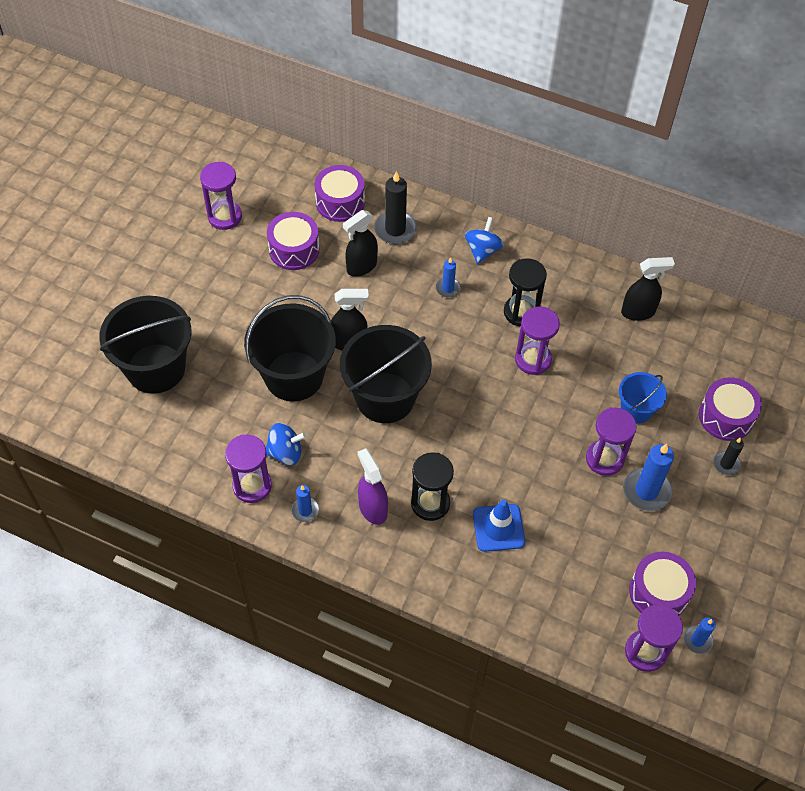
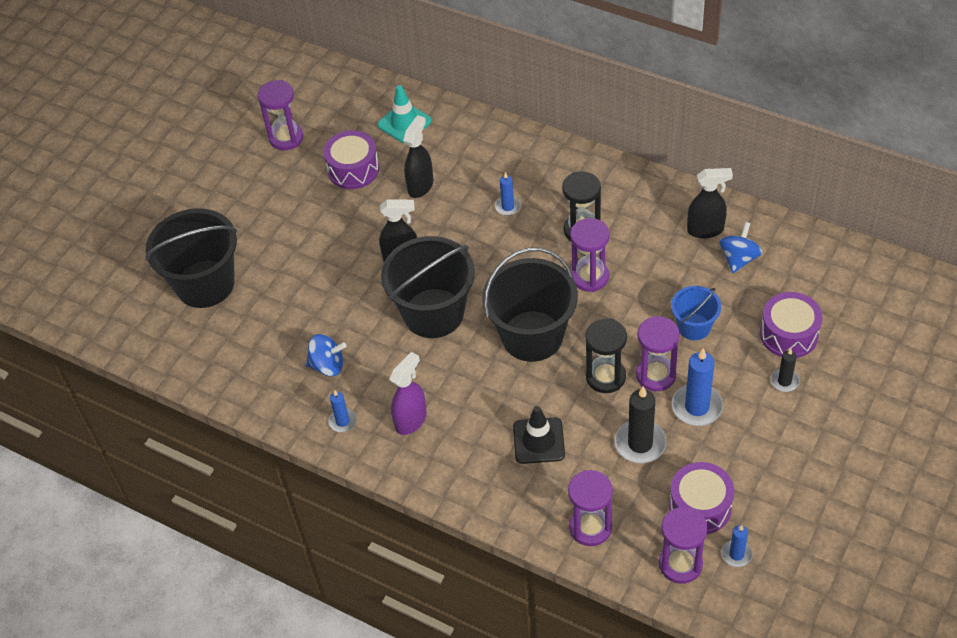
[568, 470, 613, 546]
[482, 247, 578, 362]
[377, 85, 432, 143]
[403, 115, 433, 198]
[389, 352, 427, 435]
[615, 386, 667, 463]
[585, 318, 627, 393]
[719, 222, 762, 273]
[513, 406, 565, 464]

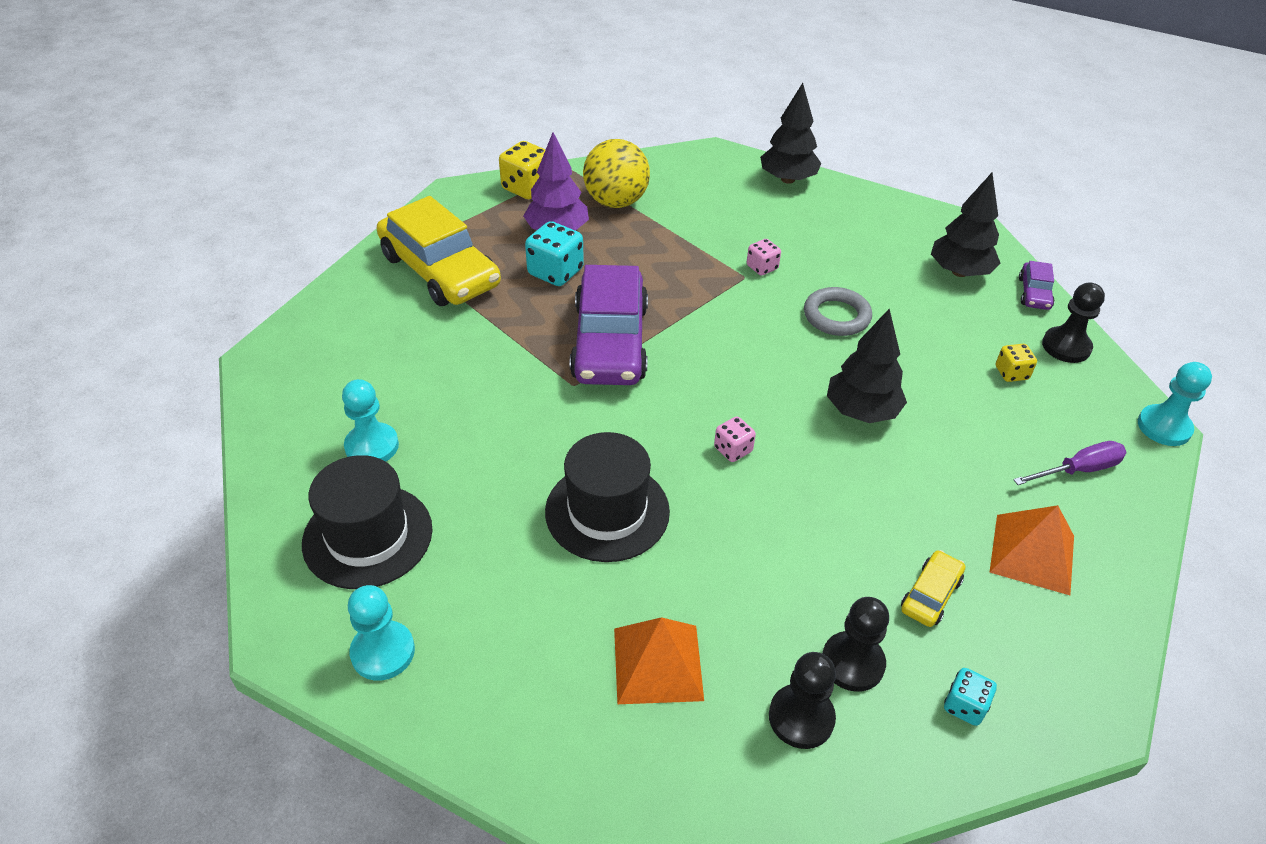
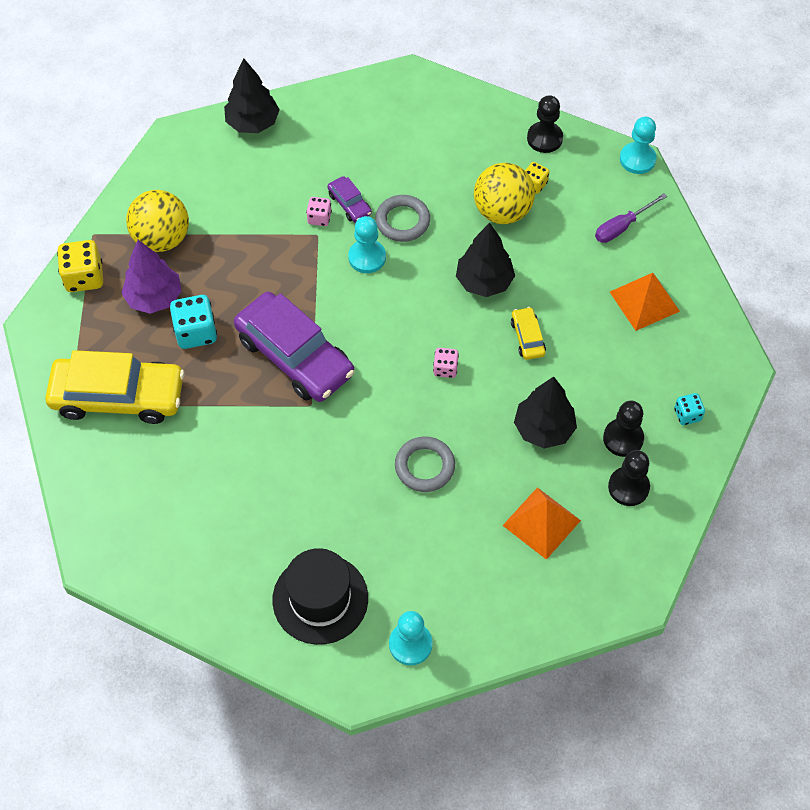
[348, 216, 386, 273]
[395, 436, 455, 492]
[511, 307, 546, 360]
[514, 376, 577, 449]
[595, 193, 667, 243]
[327, 176, 372, 223]
[474, 163, 535, 224]

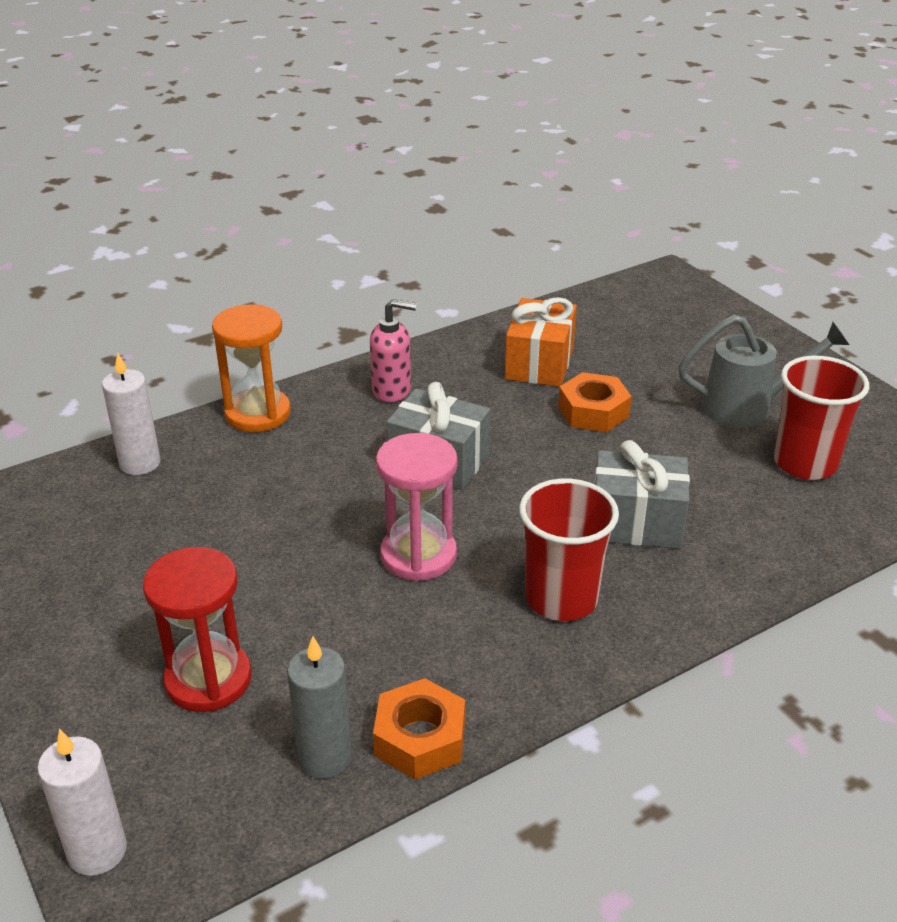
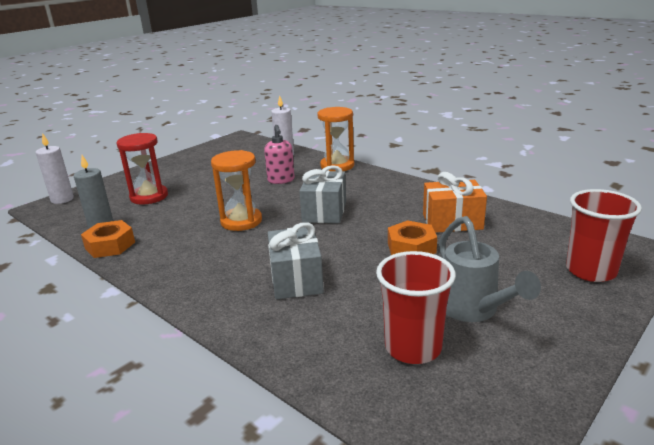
[264, 125, 295, 184]
[211, 150, 262, 231]
[566, 189, 642, 282]

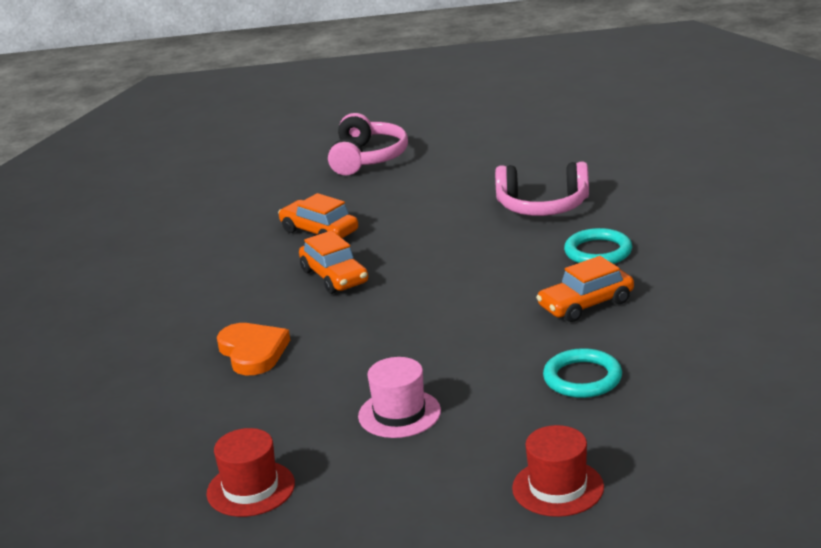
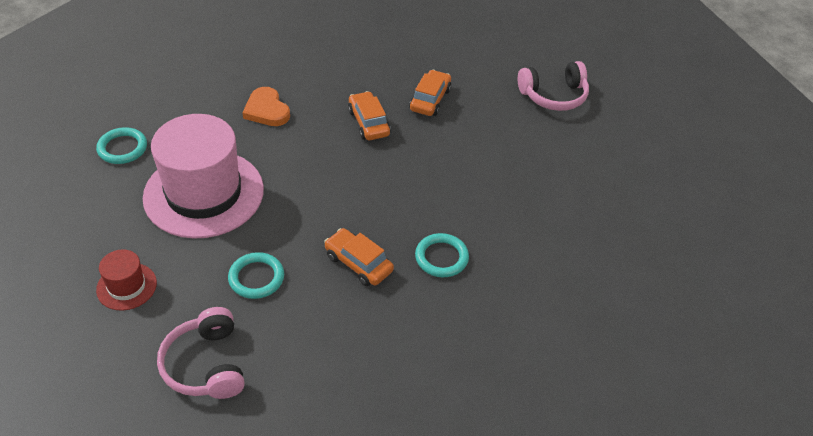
[96, 127, 147, 164]
[242, 87, 290, 126]
[348, 91, 391, 140]
[143, 114, 264, 239]
[157, 307, 245, 399]

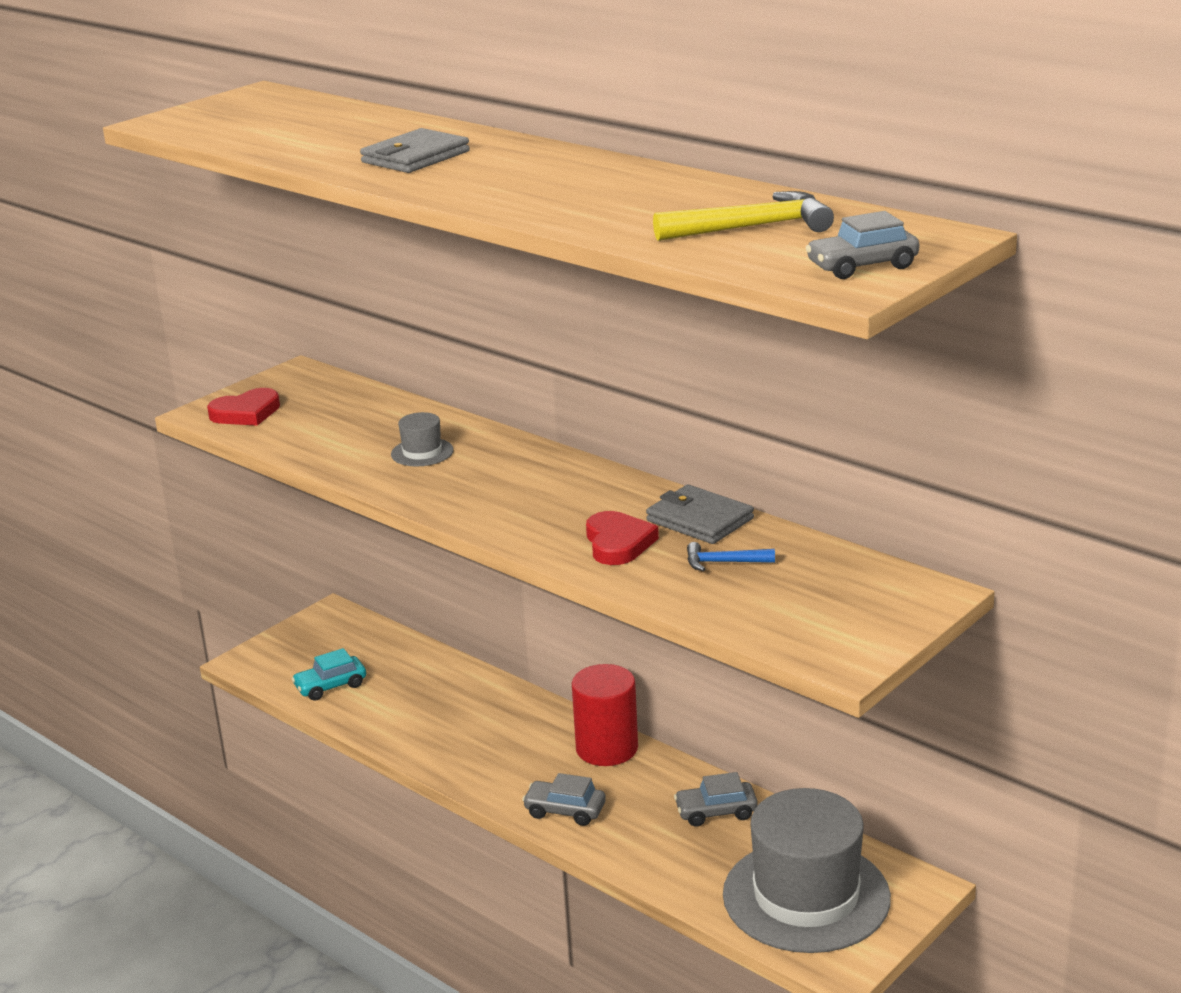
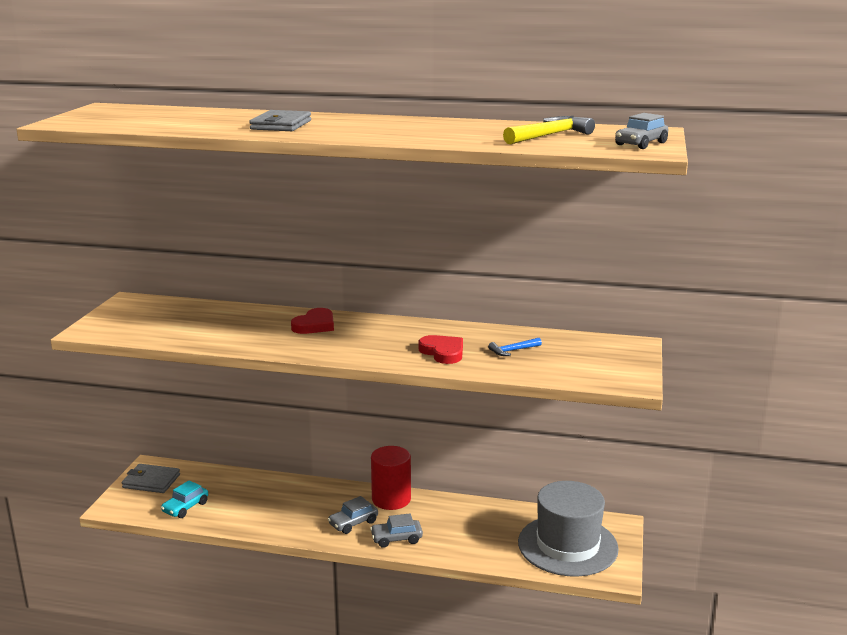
[291, 308, 334, 334]
[391, 412, 454, 467] (first image)
[122, 464, 180, 493]
[328, 496, 378, 534]

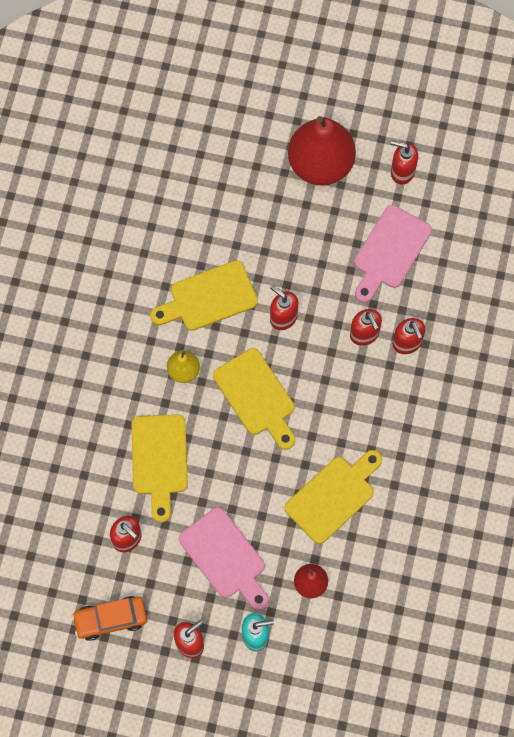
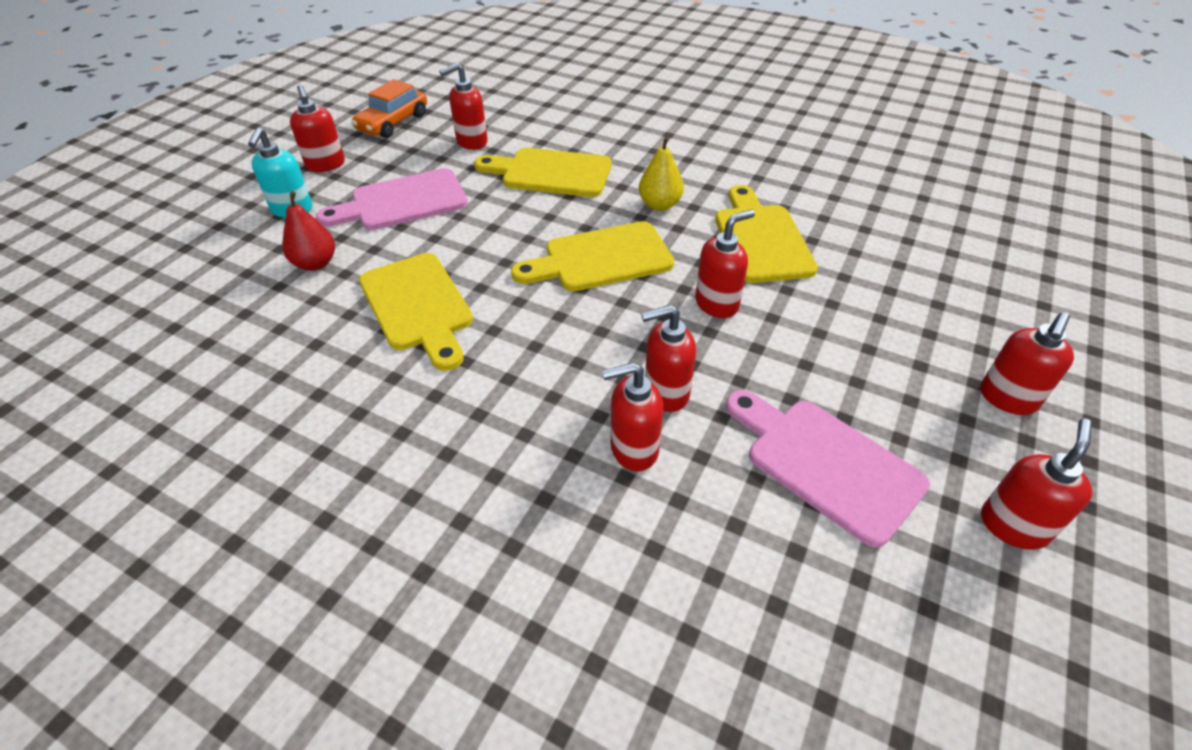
[351, 79, 427, 138]
[980, 312, 1074, 415]

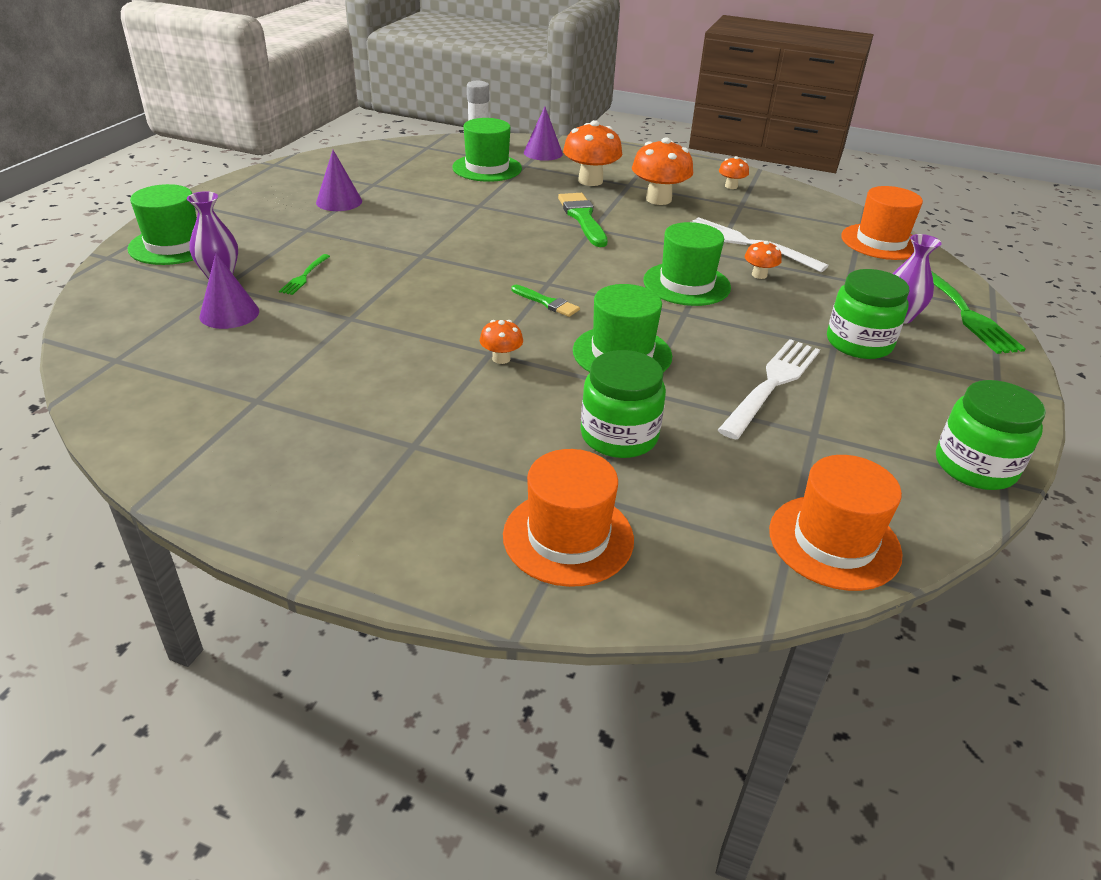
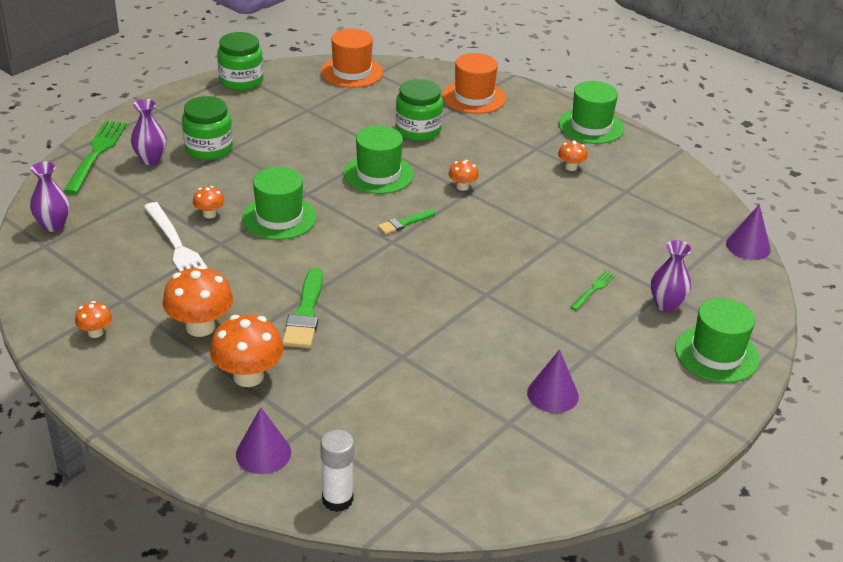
[726, 204, 771, 260]
[558, 81, 624, 144]
[378, 209, 435, 234]
[718, 339, 820, 440] (first image)
[30, 161, 70, 232]
[558, 140, 587, 171]

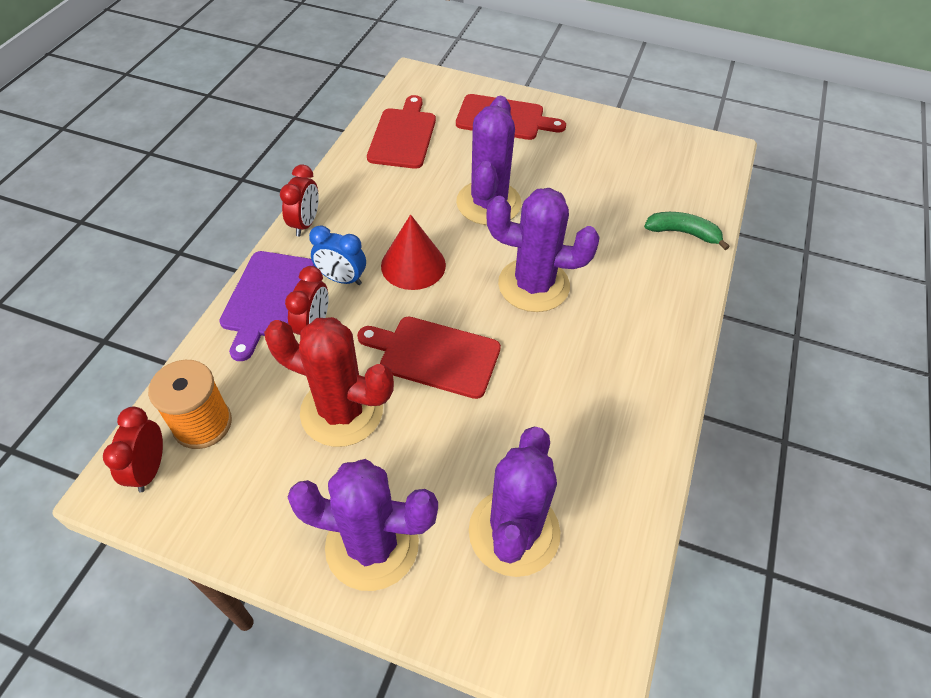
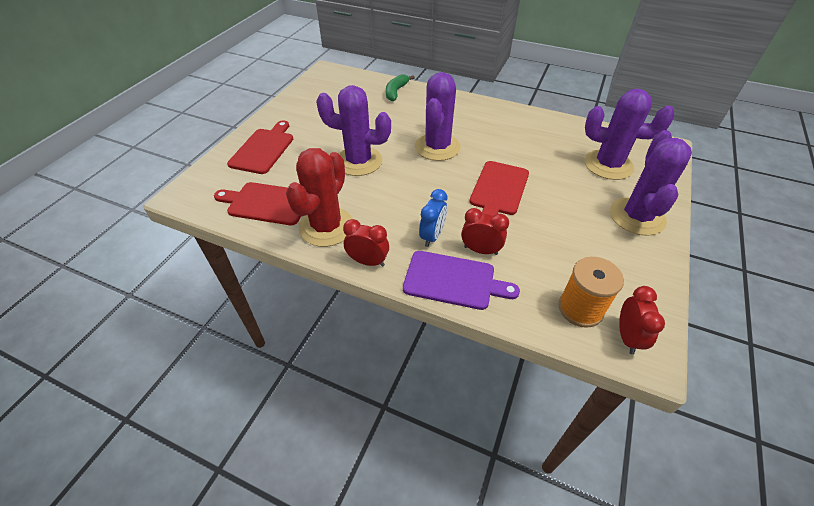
[619, 286, 665, 355]
[286, 148, 353, 247]
[381, 215, 446, 290] (first image)

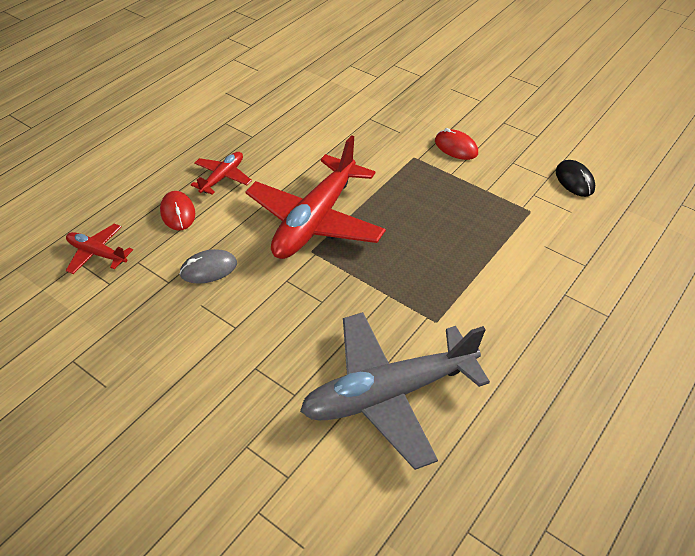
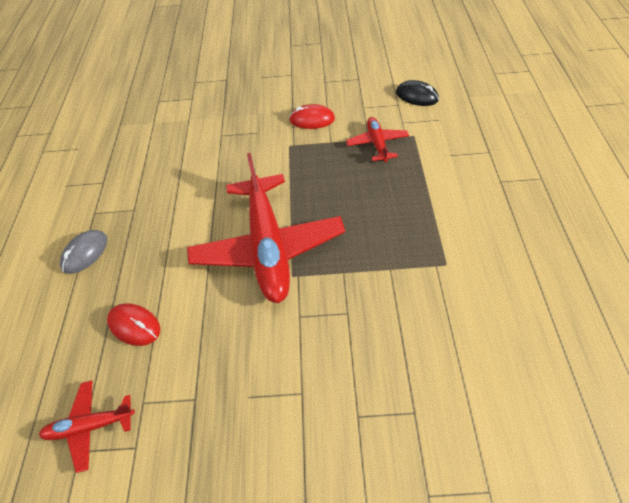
[60, 230, 108, 274]
[346, 117, 409, 162]
[300, 312, 490, 470] (first image)

